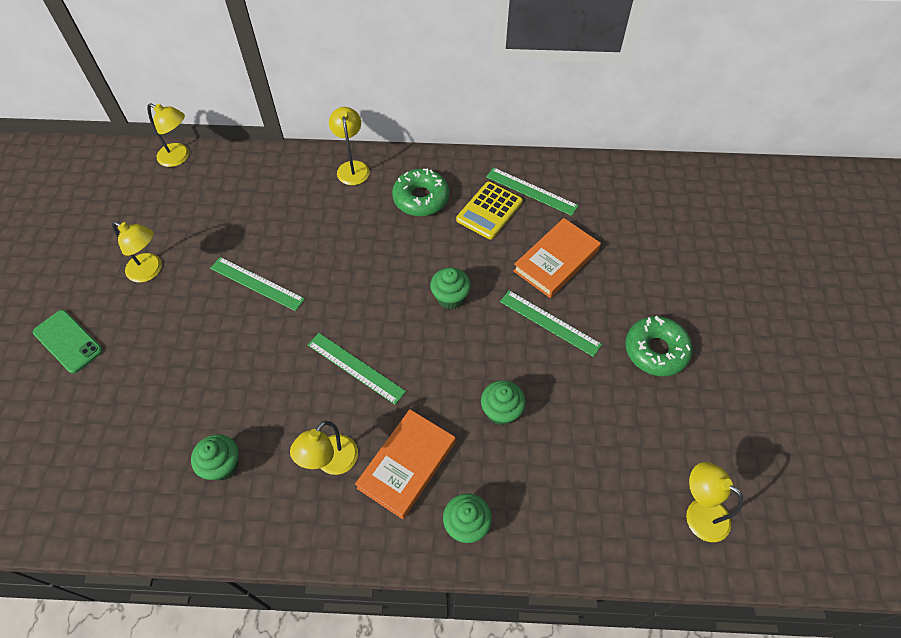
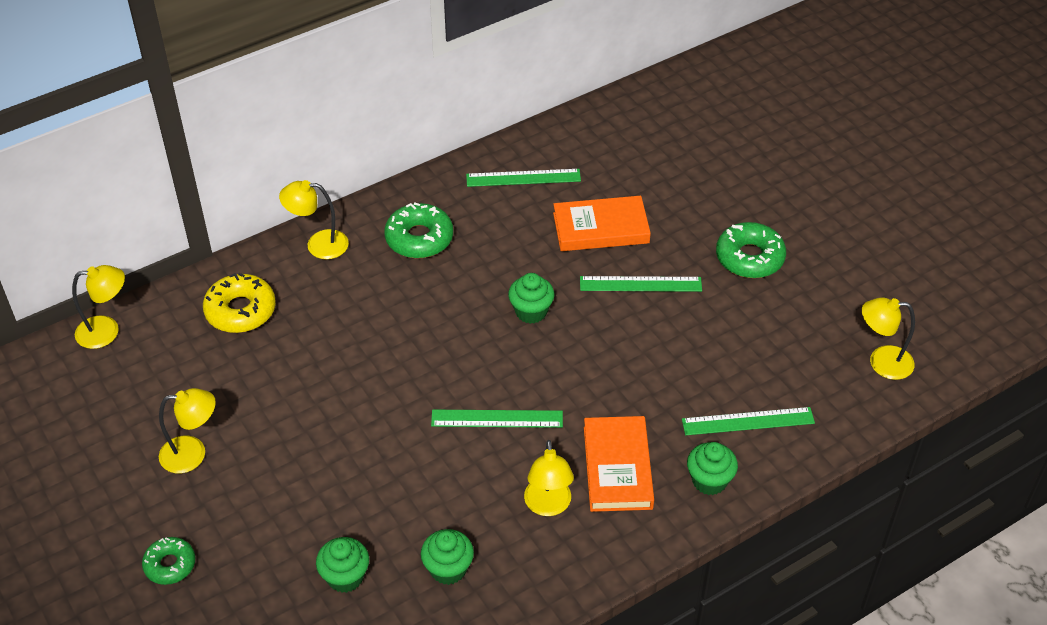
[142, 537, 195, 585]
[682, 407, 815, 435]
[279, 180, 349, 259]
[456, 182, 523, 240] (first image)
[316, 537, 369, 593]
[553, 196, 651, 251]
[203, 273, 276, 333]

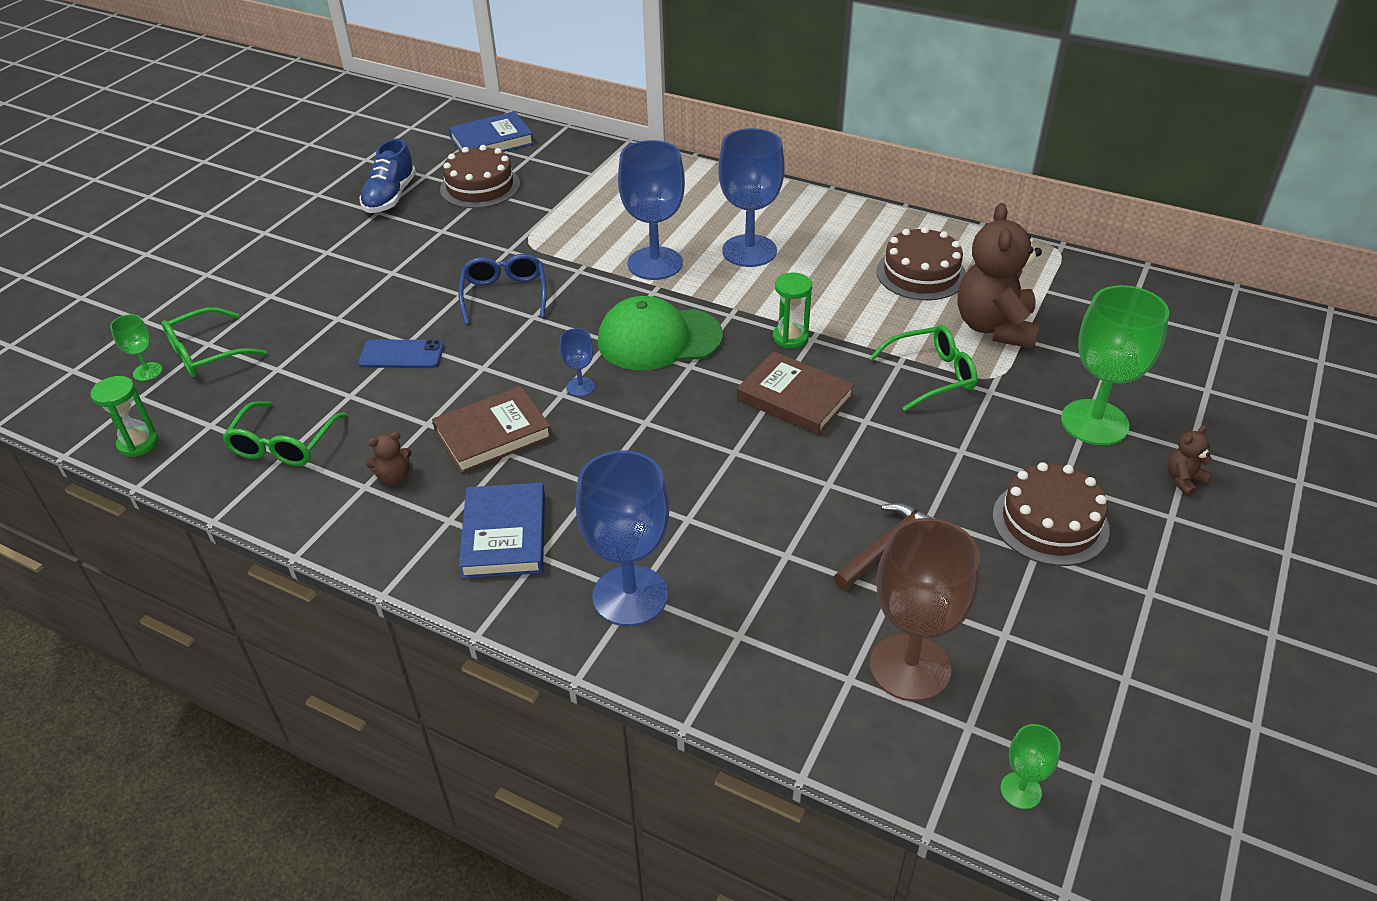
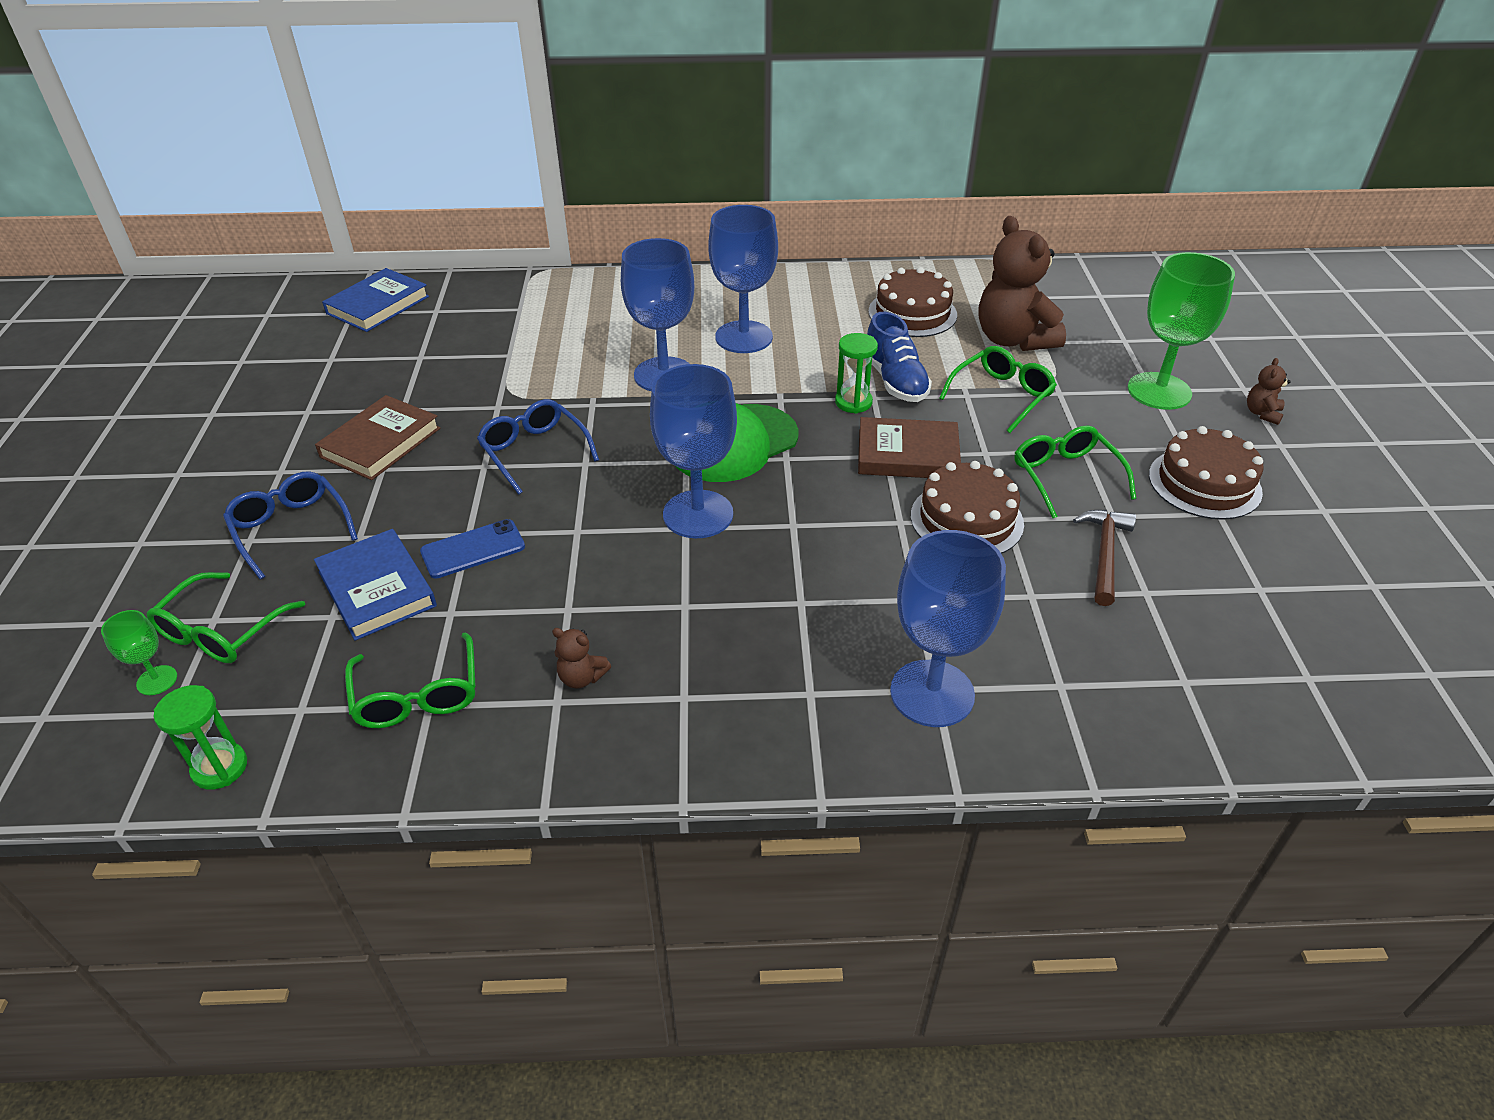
[867, 312, 932, 402]
[552, 628, 611, 688]
[315, 395, 440, 480]
[911, 461, 1024, 554]
[314, 529, 437, 641]
[650, 364, 737, 538]
[870, 518, 980, 702] (first image)
[1000, 724, 1061, 809] (first image)
[223, 472, 358, 579]
[1014, 425, 1136, 518]

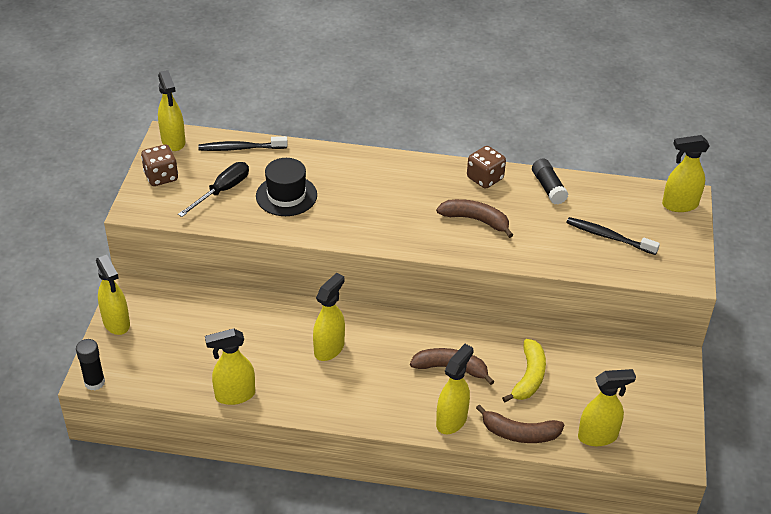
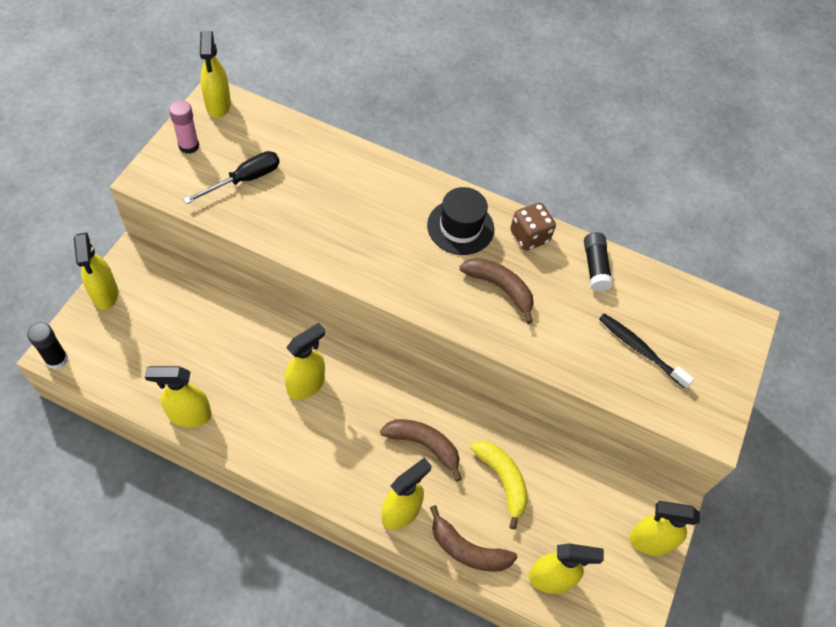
[169, 100, 199, 154]
[198, 136, 288, 151] (first image)
[427, 187, 494, 255]
[471, 440, 528, 530]
[629, 501, 700, 556]

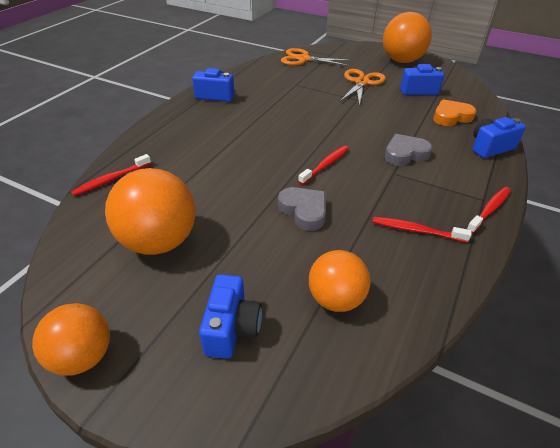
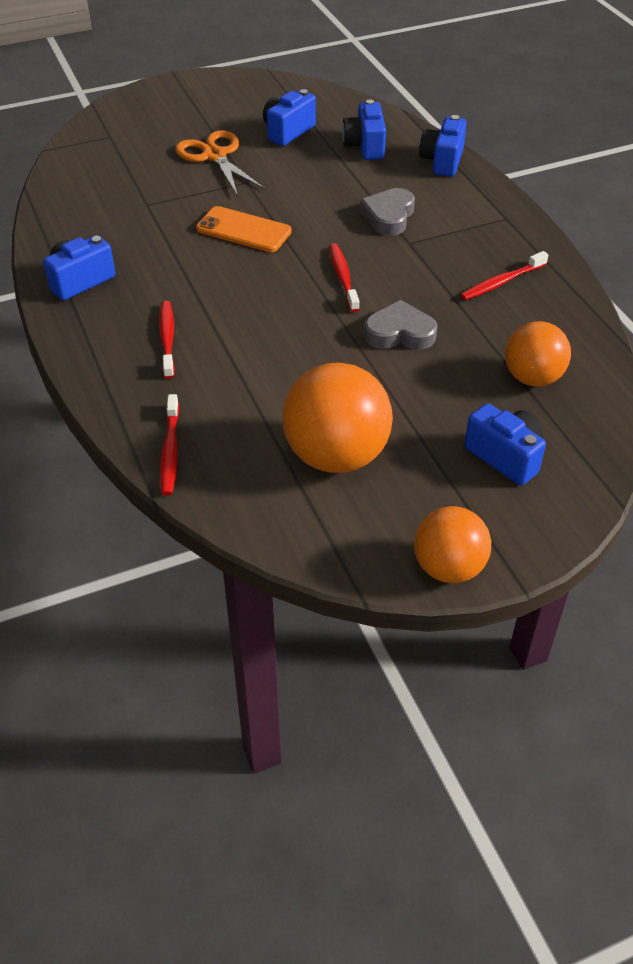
[281, 48, 351, 66] (first image)
[383, 12, 432, 63] (first image)
[342, 99, 386, 160]
[159, 301, 175, 379]
[196, 206, 292, 252]

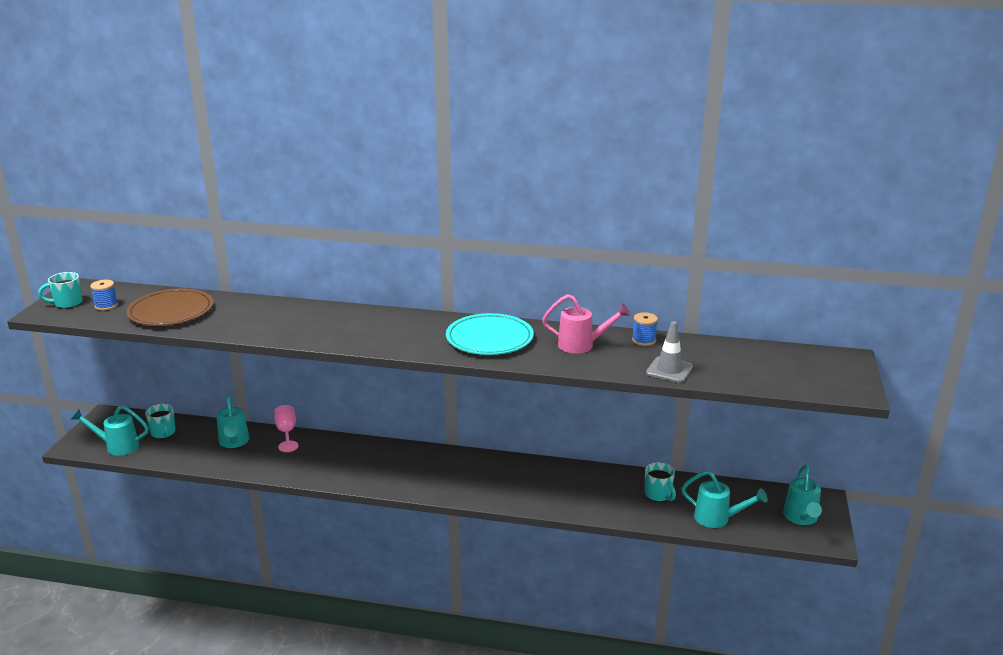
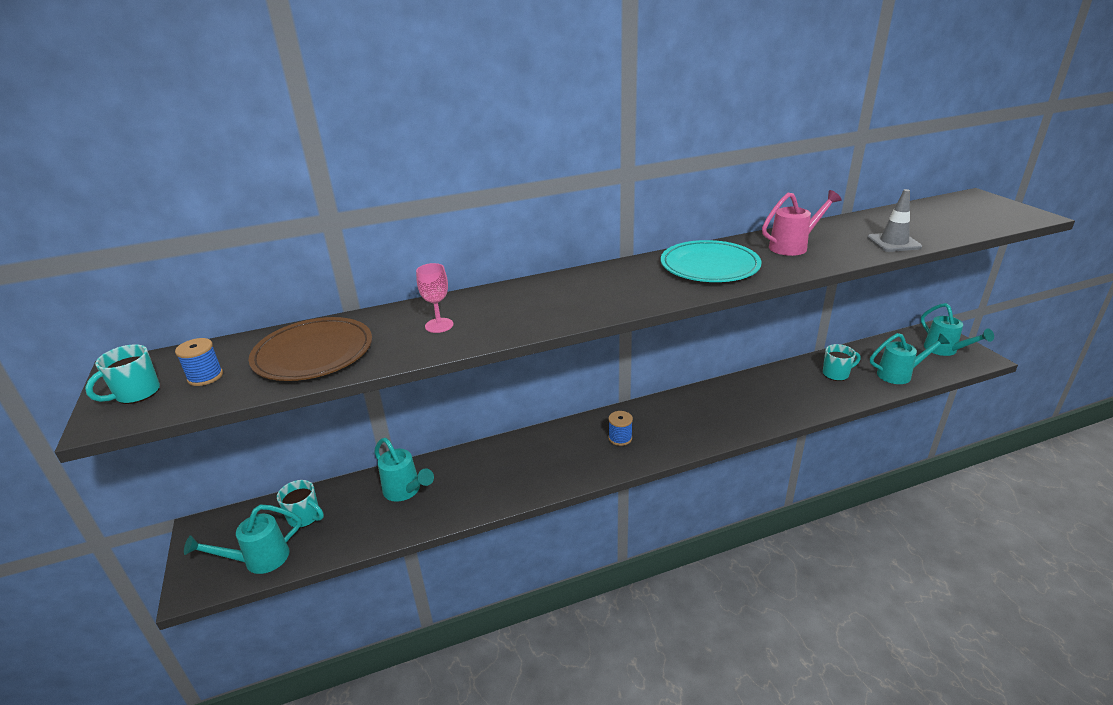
[416, 263, 453, 333]
[608, 411, 633, 446]
[823, 344, 860, 381]

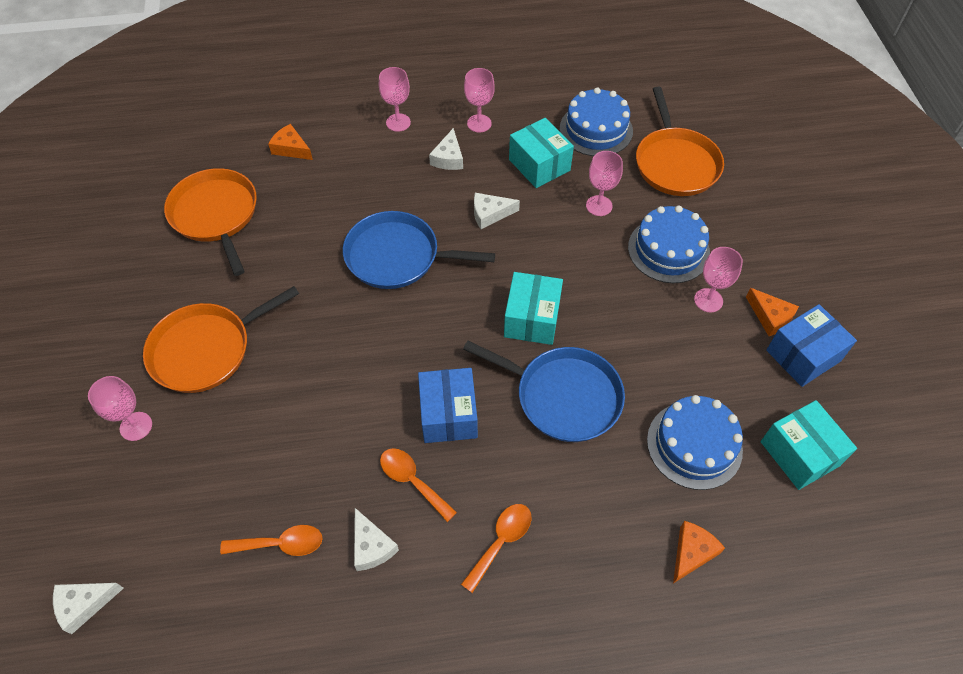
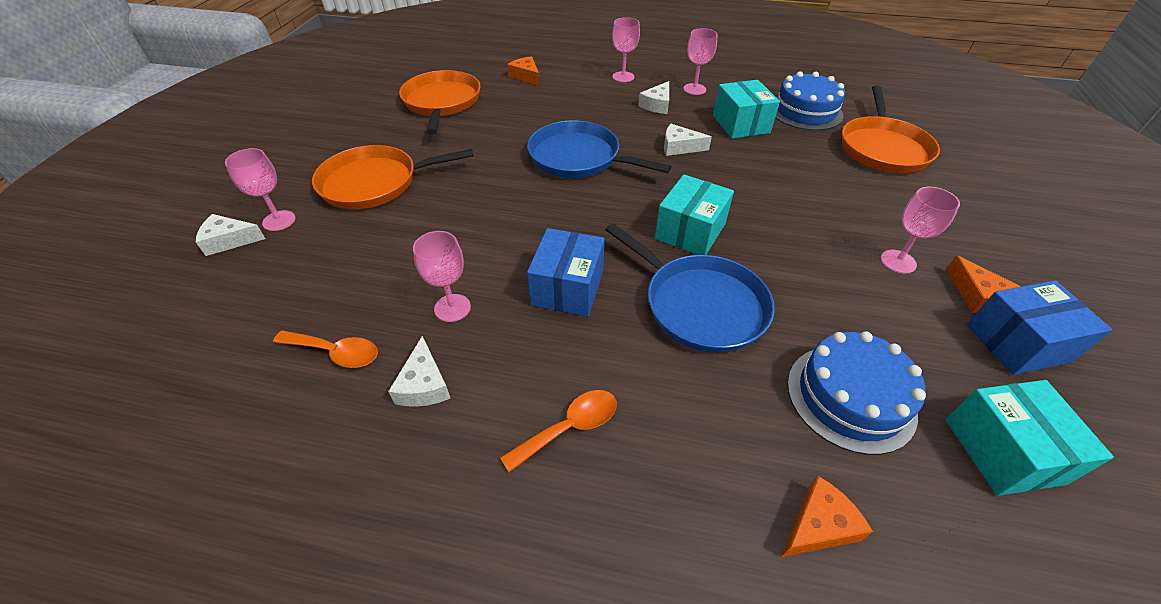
[196, 214, 265, 256]
[380, 448, 457, 522] (first image)
[413, 231, 471, 322]
[628, 205, 710, 283] (first image)

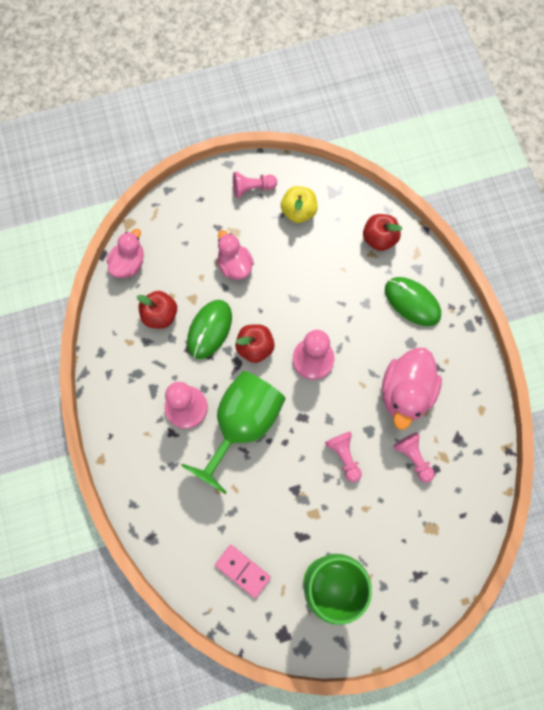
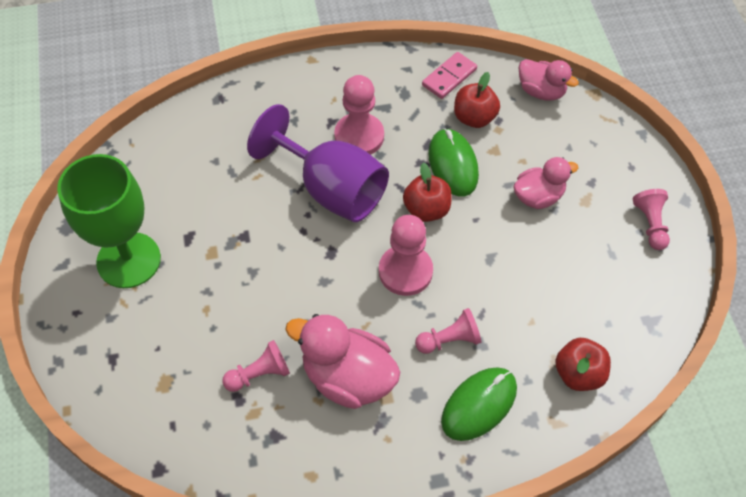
[247, 104, 389, 222]
[428, 128, 479, 197]
[422, 52, 477, 99]
[281, 186, 318, 223] (first image)
[415, 308, 482, 354]

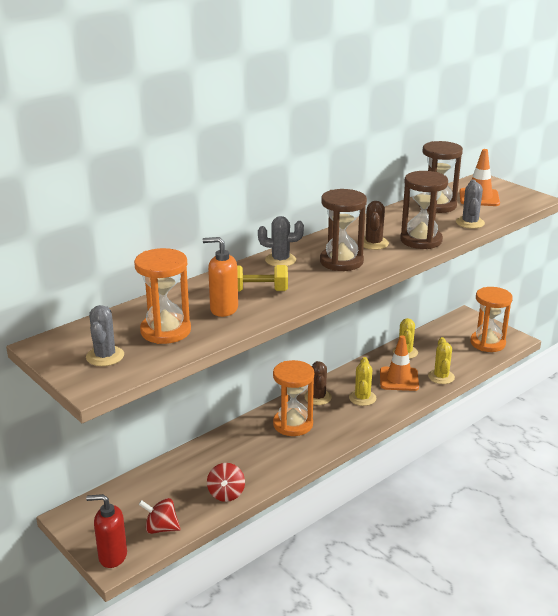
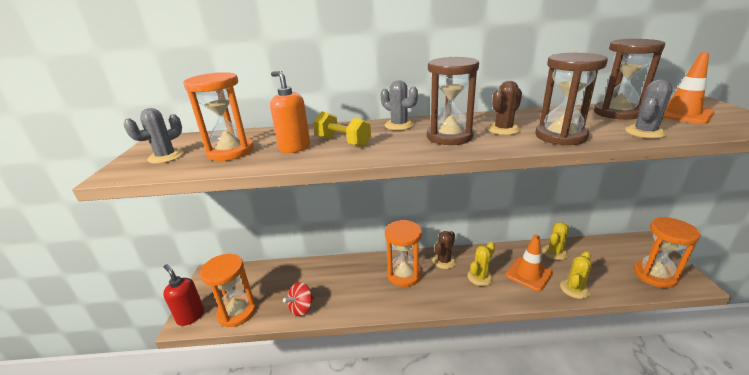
[200, 254, 256, 327]

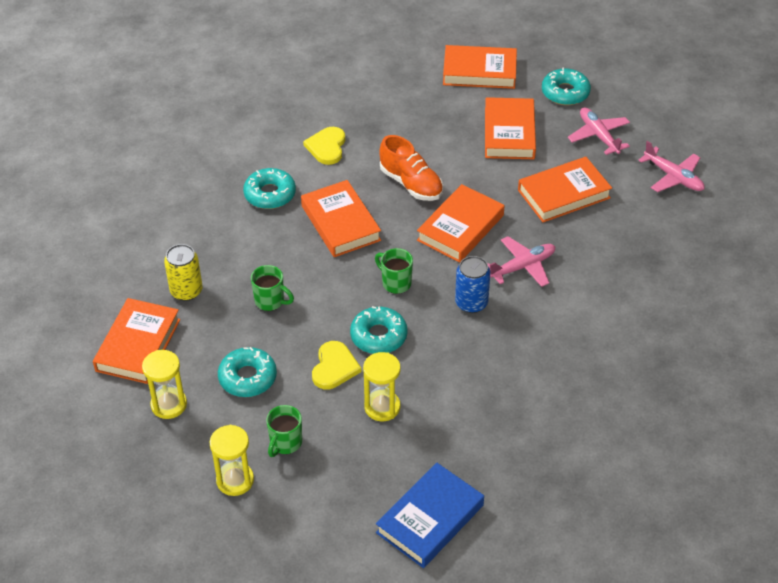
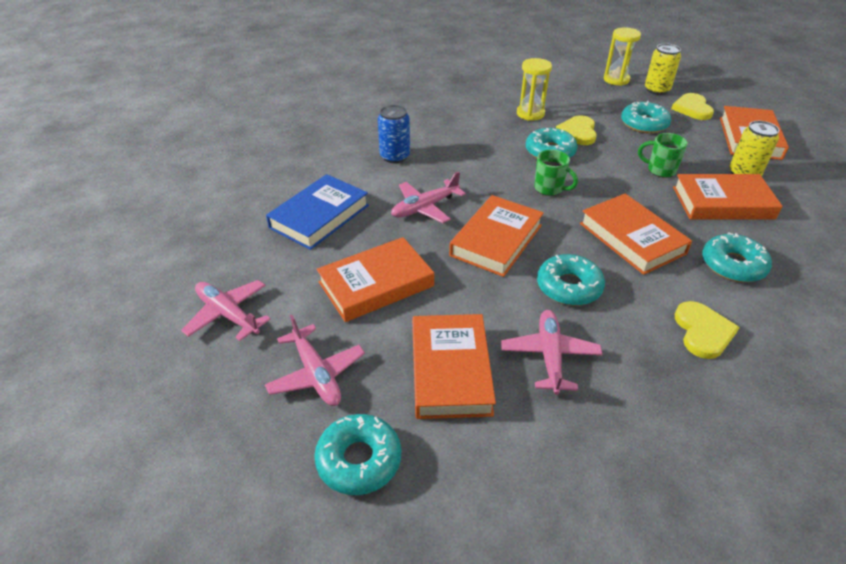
[671, 93, 714, 120]
[266, 405, 302, 457] (first image)
[266, 174, 369, 250]
[537, 254, 605, 306]
[673, 174, 783, 220]
[378, 105, 410, 163]
[501, 310, 603, 395]
[645, 44, 681, 95]

